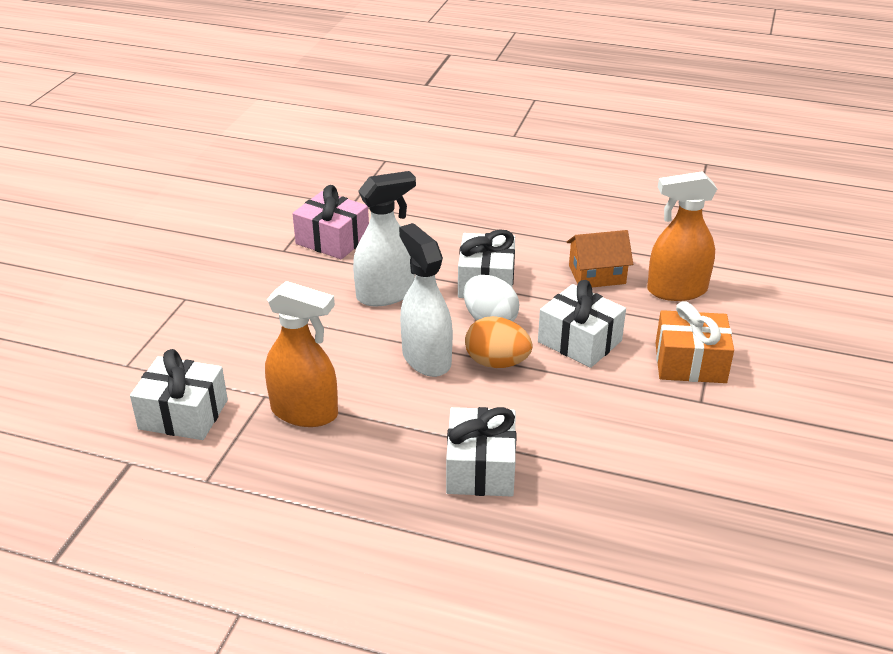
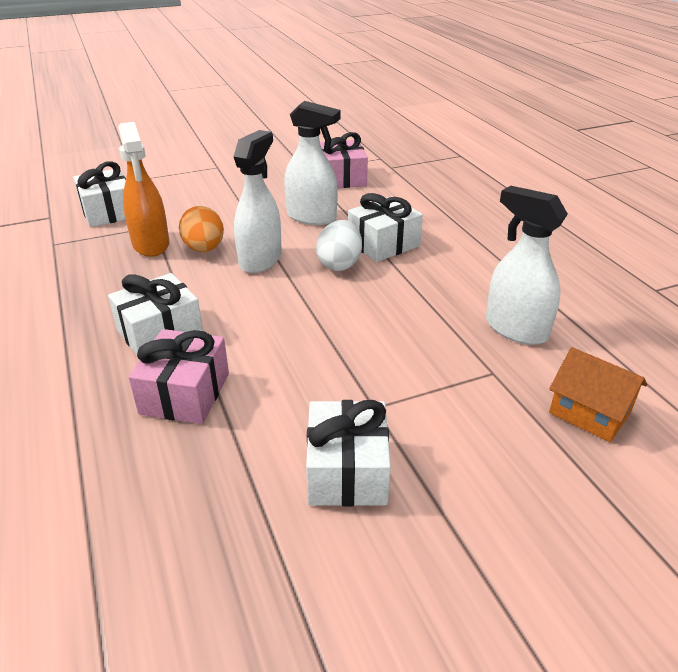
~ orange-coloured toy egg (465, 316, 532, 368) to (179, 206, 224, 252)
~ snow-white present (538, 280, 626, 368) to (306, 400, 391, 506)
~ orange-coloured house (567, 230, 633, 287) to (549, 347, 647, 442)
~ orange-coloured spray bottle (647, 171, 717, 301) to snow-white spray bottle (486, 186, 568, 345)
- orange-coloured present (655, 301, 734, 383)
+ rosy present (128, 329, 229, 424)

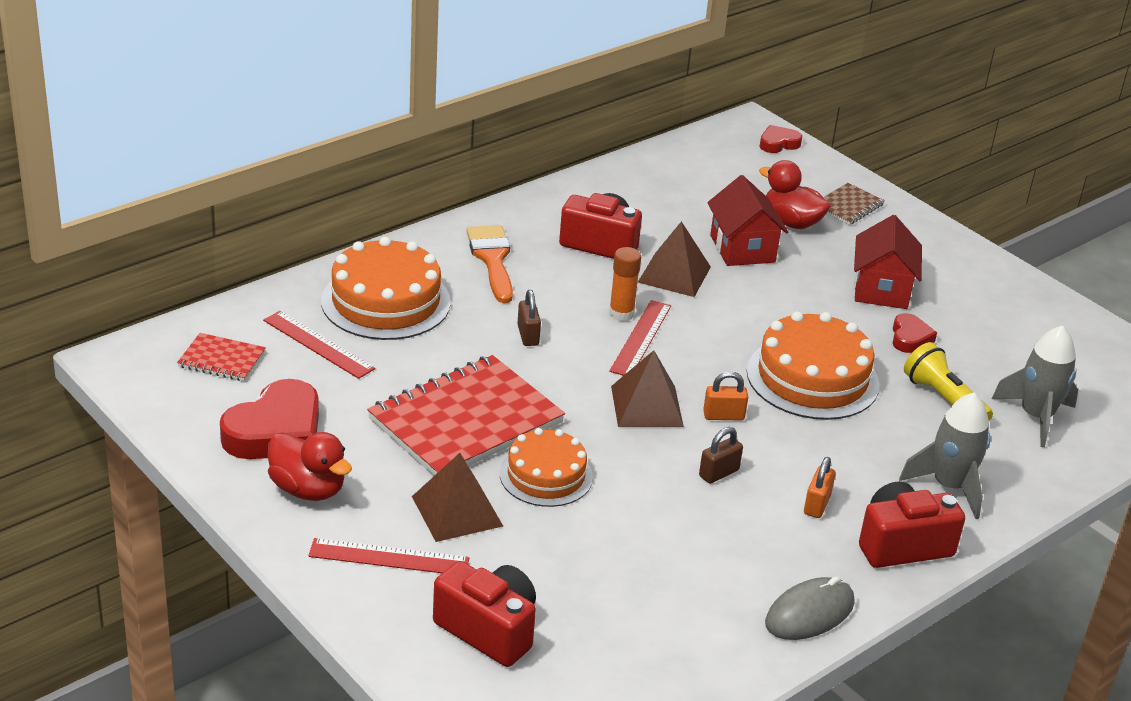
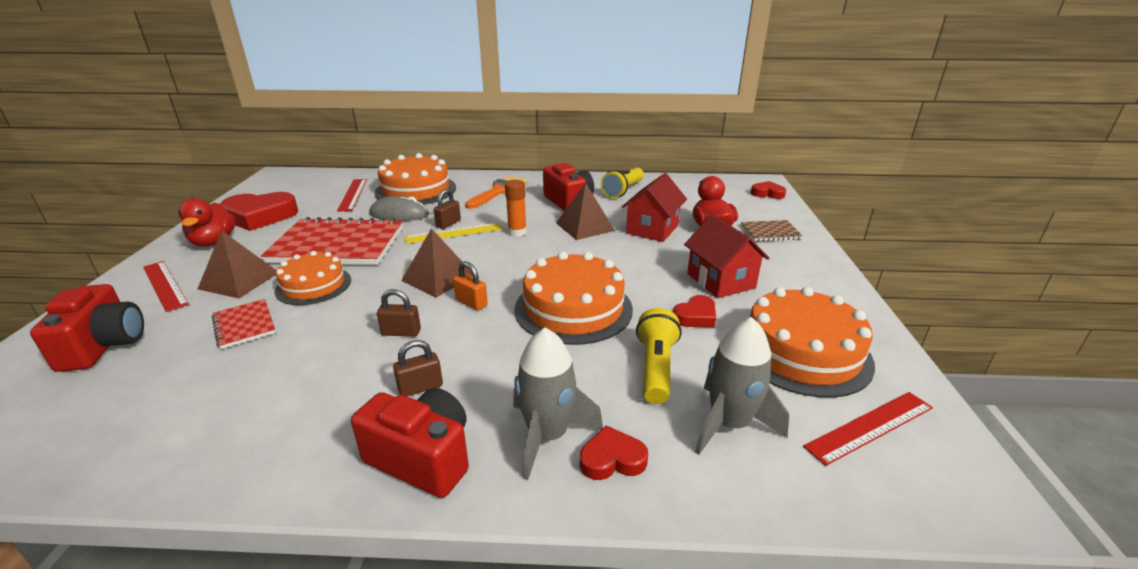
~ red exercise book (177, 333, 266, 381) to (212, 299, 276, 349)
~ red straightedge (609, 300, 671, 376) to (803, 392, 933, 466)
~ grey PC mouse (765, 577, 855, 640) to (369, 196, 429, 221)
~ orange-coloured lock (804, 457, 836, 518) to russet lock (393, 340, 443, 396)
~ red house (854, 215, 922, 309) = (684, 215, 770, 298) 75 degrees counterclockwise
+ yellow straightedge (404, 222, 502, 244)
+ red love heart (580, 425, 648, 480)
+ yellow torch (601, 167, 644, 198)
+ orange-coloured cake (749, 287, 875, 398)

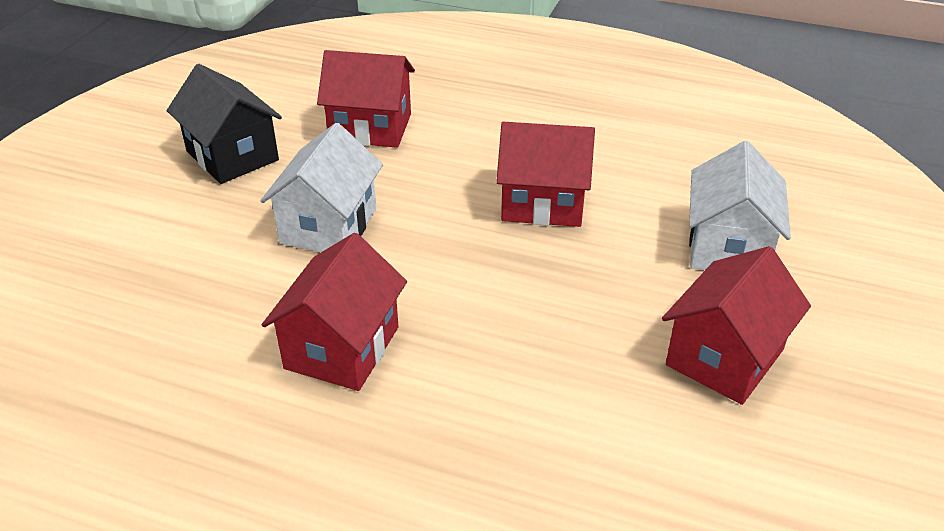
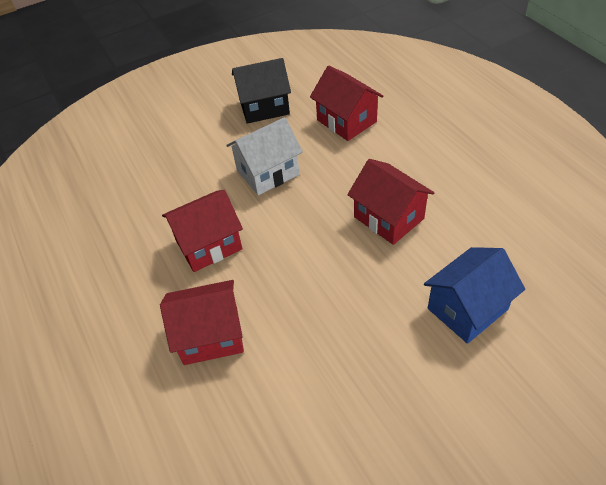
~ black house (167, 64, 282, 184) = (232, 58, 291, 124) 75 degrees clockwise
~ red house (662, 246, 811, 405) to (160, 280, 244, 365)
~ snow-white house (689, 141, 791, 270) to cobalt house (424, 247, 525, 344)

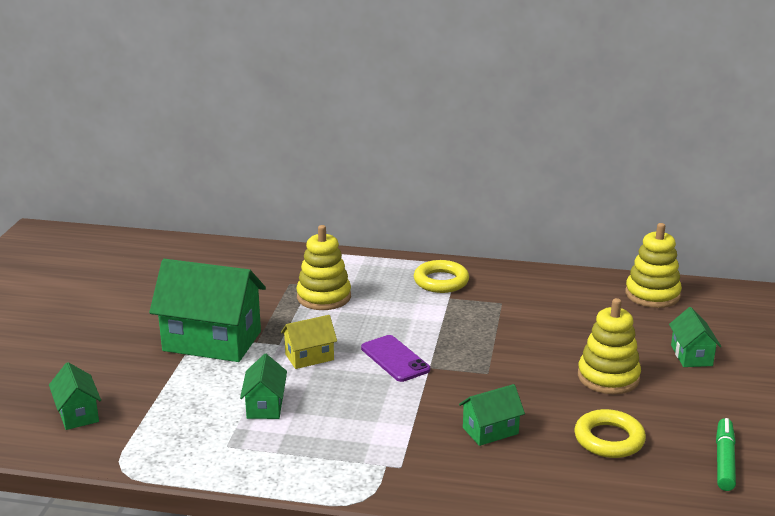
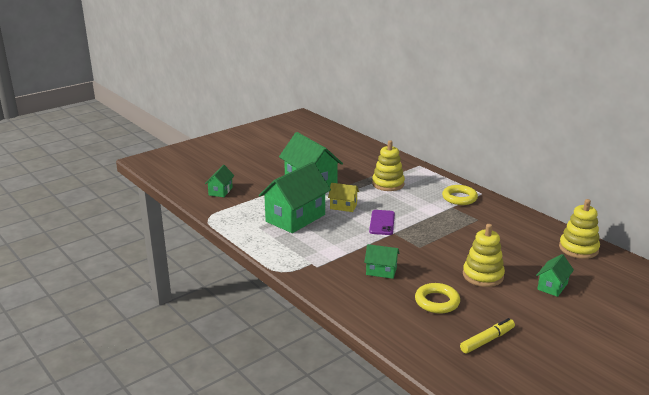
~ leaf-green house (240, 354, 287, 419) = (259, 162, 331, 233) x2.04
~ leaf-green marker pen (716, 418, 736, 491) to yellow marker pen (460, 318, 515, 353)

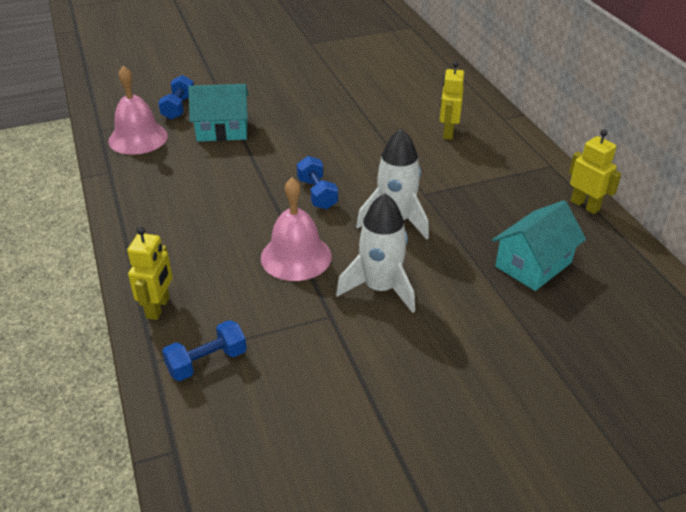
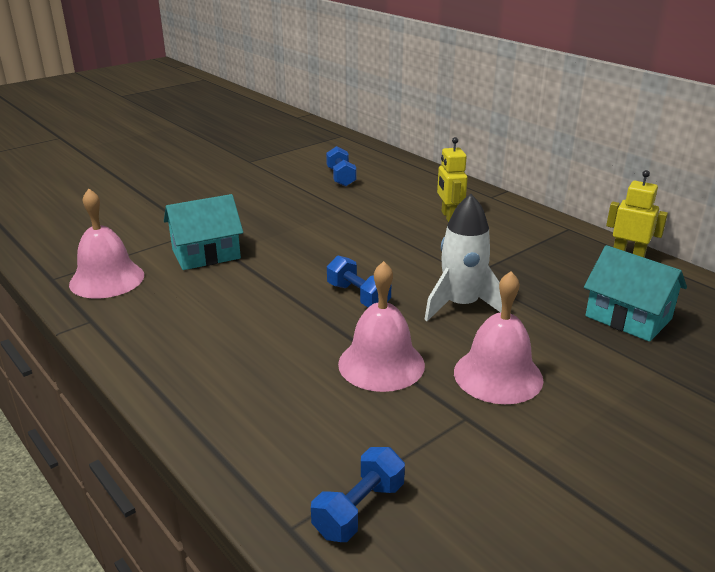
- yellow robot (127, 227, 173, 320)
~ cobalt free weight (158, 75, 194, 120) to (326, 146, 356, 187)
~ snow-white rocket (336, 193, 415, 313) to rosy bell (454, 271, 543, 404)
~ teal house (492, 200, 586, 291) = (584, 245, 687, 342) 75 degrees counterclockwise

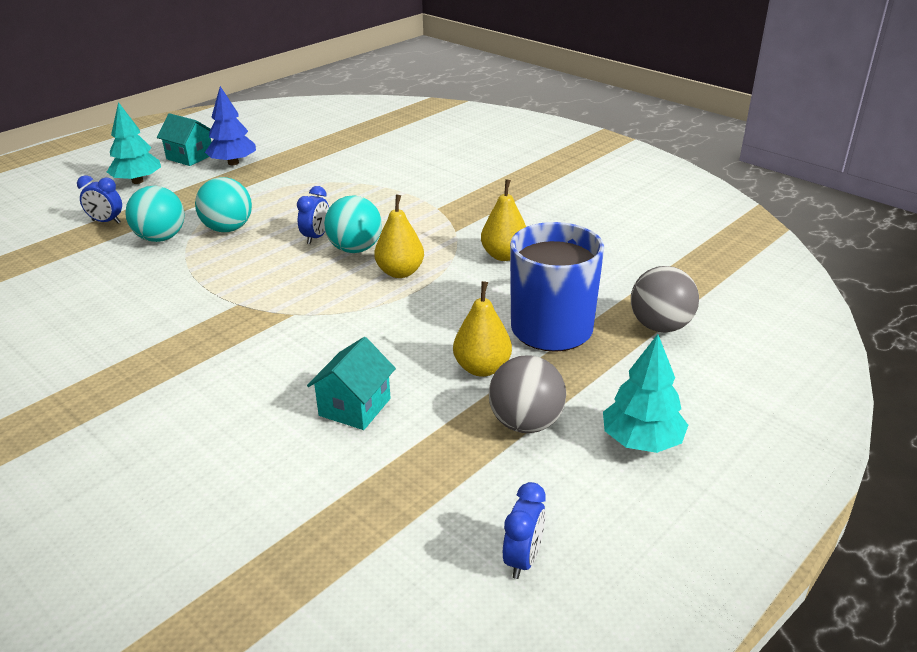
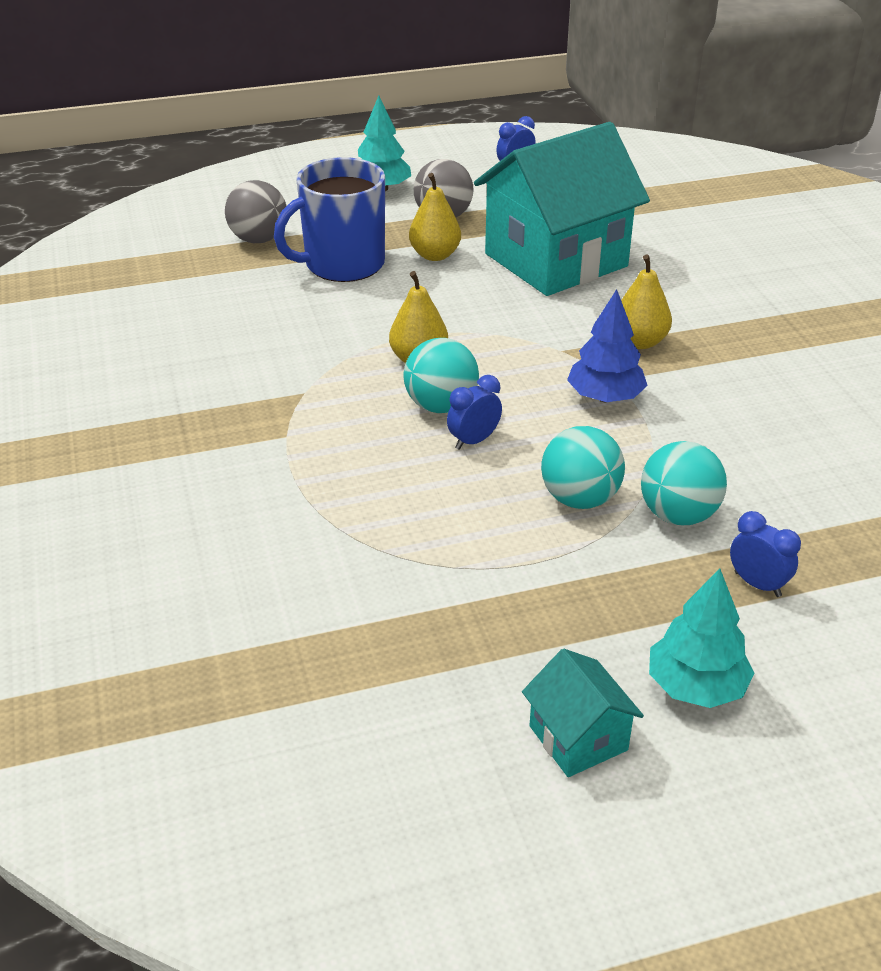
~ cobalt fir tree (205, 86, 256, 165) to (567, 289, 648, 402)
~ teal house (307, 337, 396, 430) = (474, 122, 650, 296) x2.28
~ yellow toy pear (481, 179, 526, 261) to (621, 254, 672, 349)

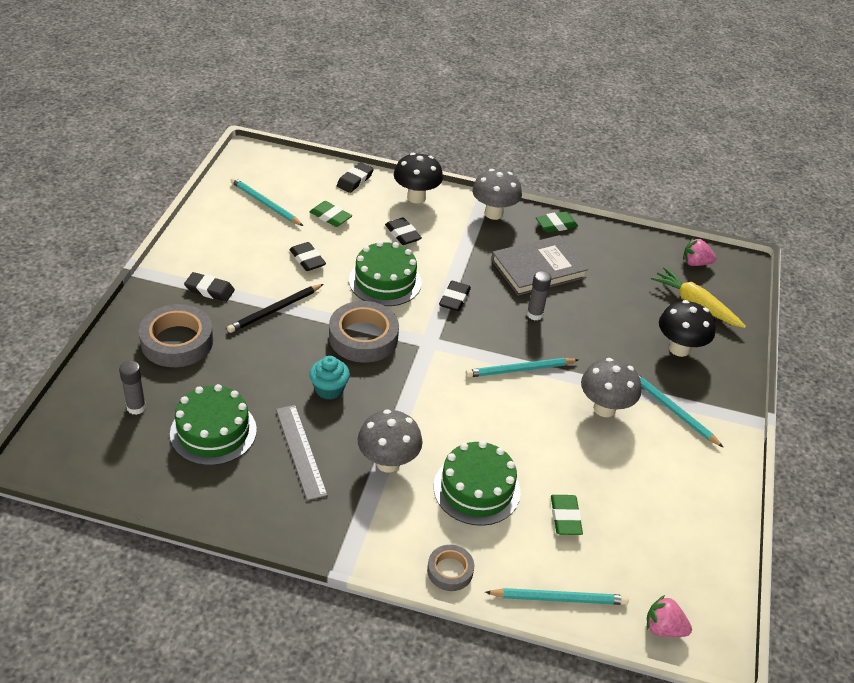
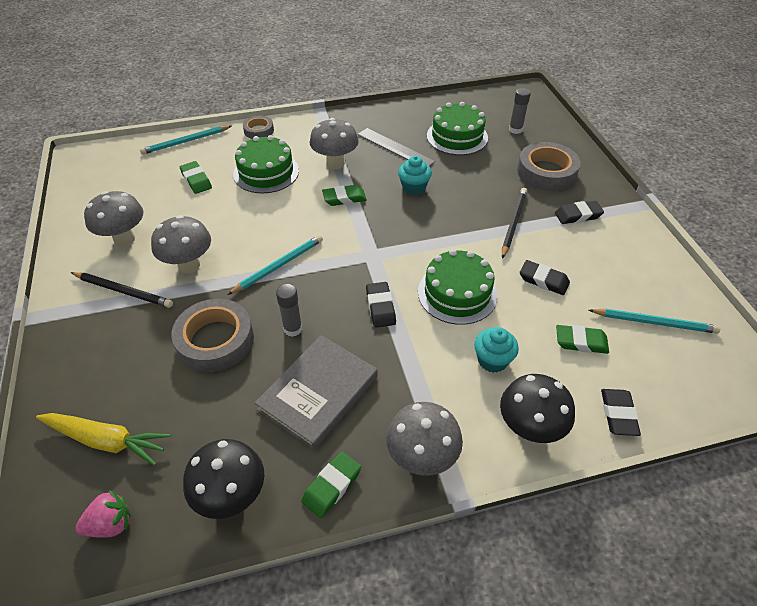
~ grey sticky tape (329, 301, 399, 363) to (172, 299, 254, 372)
~ black gum eraser (385, 217, 422, 245) to teal fairy cake (474, 327, 519, 373)
~ teal wooden pencil (638, 374, 724, 448) to black wooden pencil (71, 272, 173, 308)
- rosy berry (647, 595, 692, 637)
~ black toadstool (659, 300, 716, 357) to (183, 439, 264, 519)
+ grey toadstool (84, 191, 143, 247)
+ leaf-green gum eraser (322, 185, 367, 206)

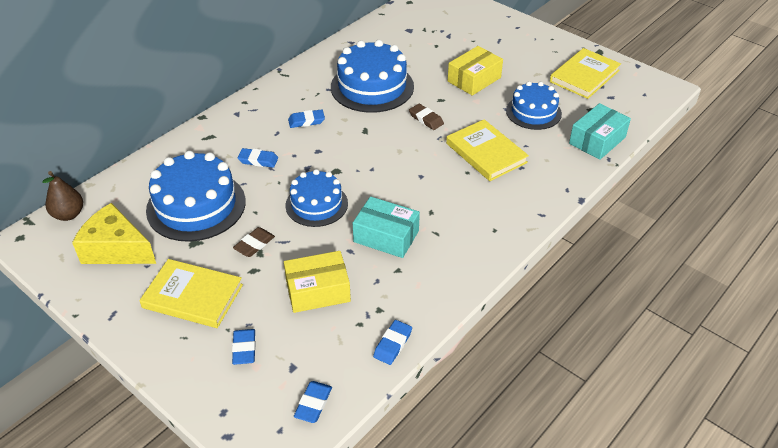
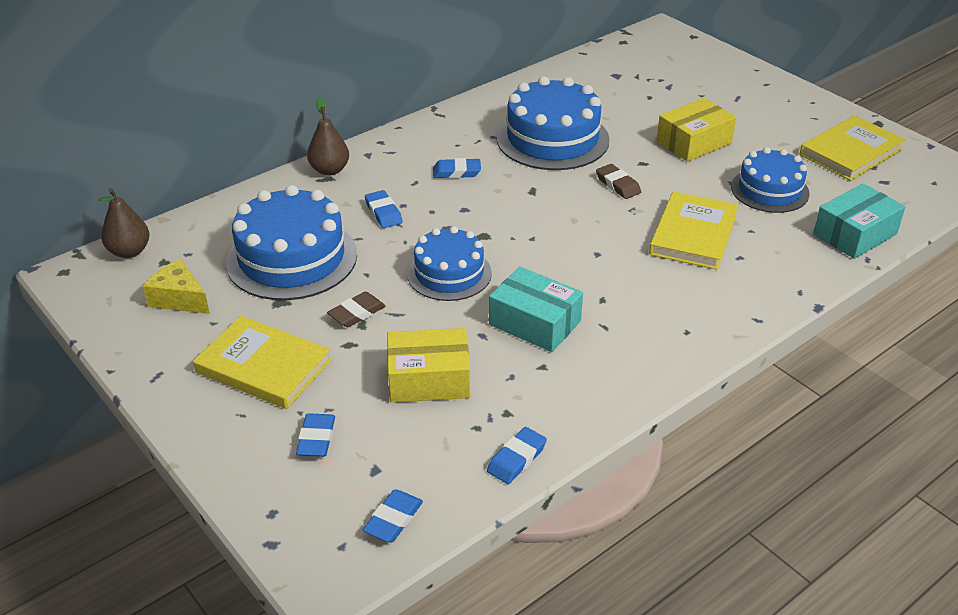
~ yellow piece of cheese (72, 203, 156, 264) = (143, 259, 210, 314) x0.66
~ cobalt gum eraser (237, 148, 278, 168) = (365, 190, 403, 228) 45 degrees clockwise
~ yellow book (446, 119, 529, 181) = (649, 191, 738, 270) 45 degrees clockwise
+ russet toy pear (307, 97, 349, 176)

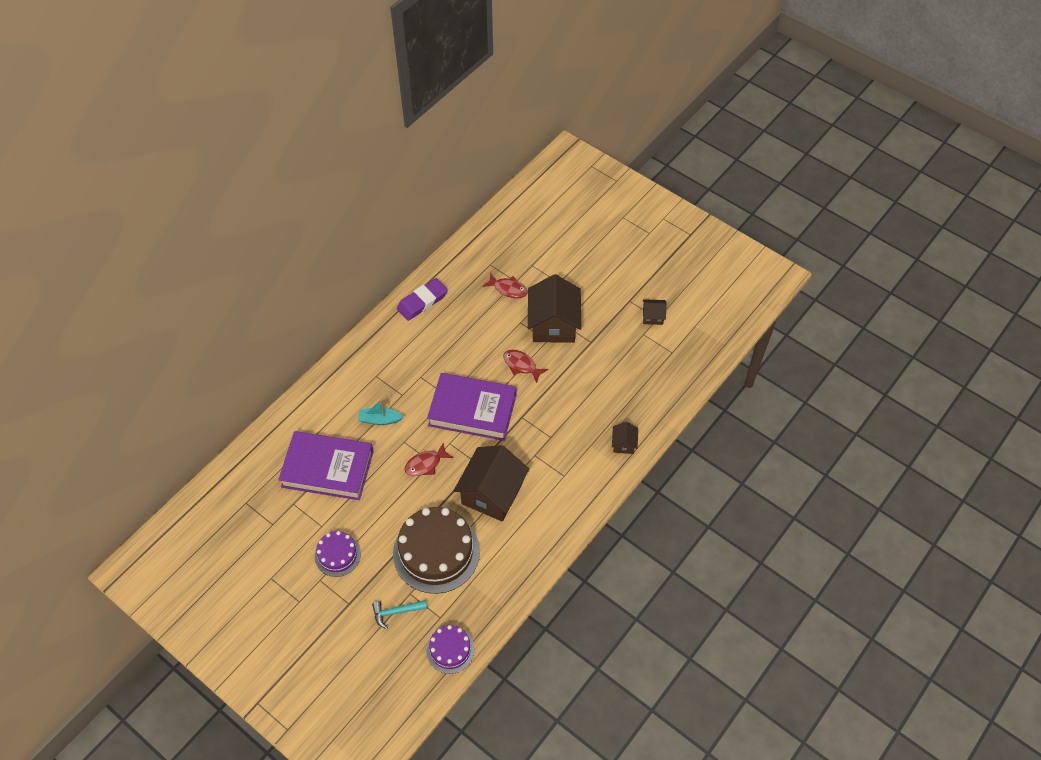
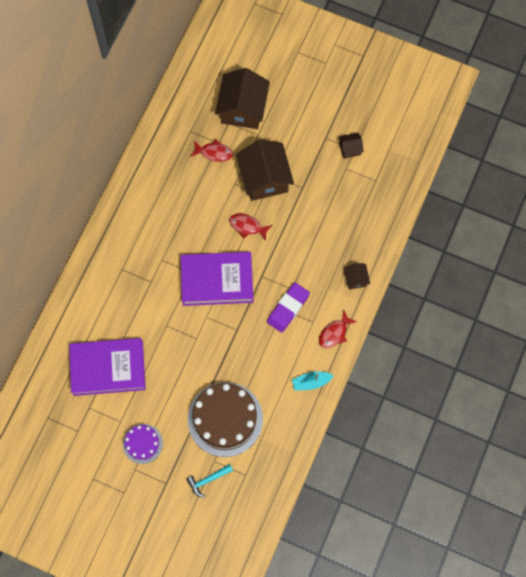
~ teal sailboat (358, 399, 404, 425) to (292, 371, 334, 391)
~ purple gum eraser (397, 278, 448, 321) to (267, 282, 310, 333)
~ red toy fish (404, 443, 454, 476) to (319, 310, 357, 348)
- purple cake (426, 625, 475, 674)
~ russet house (454, 445, 529, 522) to (215, 68, 270, 129)

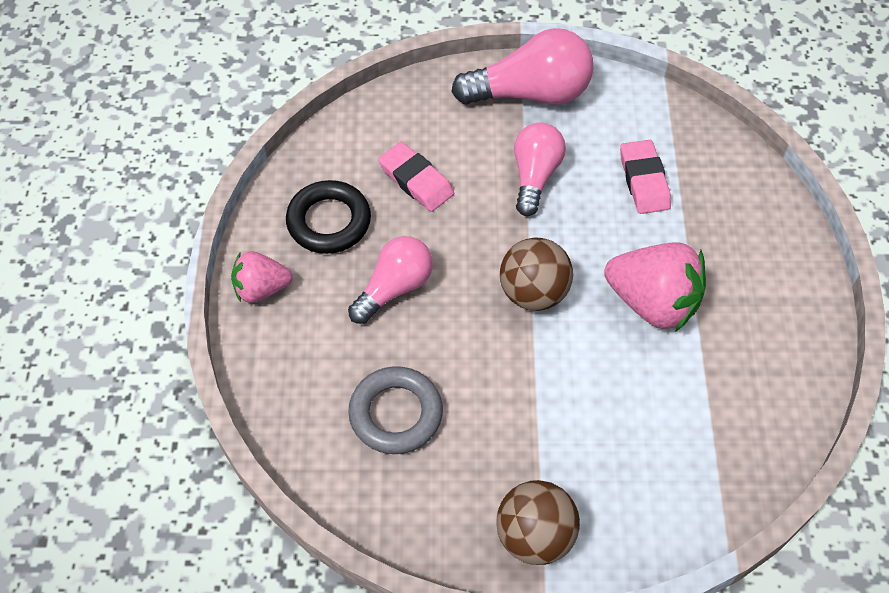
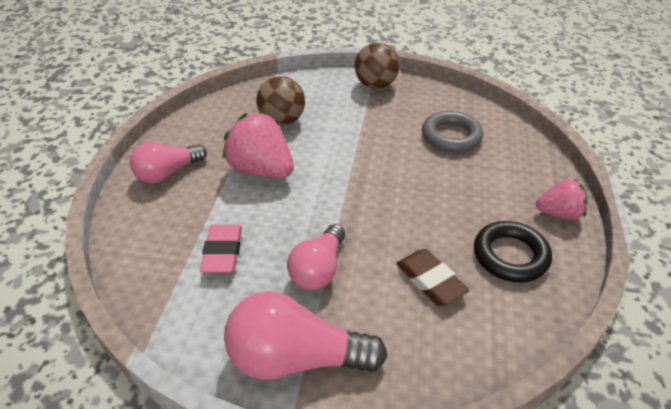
~ rosy light bulb (348, 236, 433, 324) to (130, 142, 207, 183)
~ rosy gum eraser (378, 142, 454, 212) to russet gum eraser (396, 249, 469, 306)
~ russet play ball (500, 237, 573, 311) to (256, 76, 305, 126)

